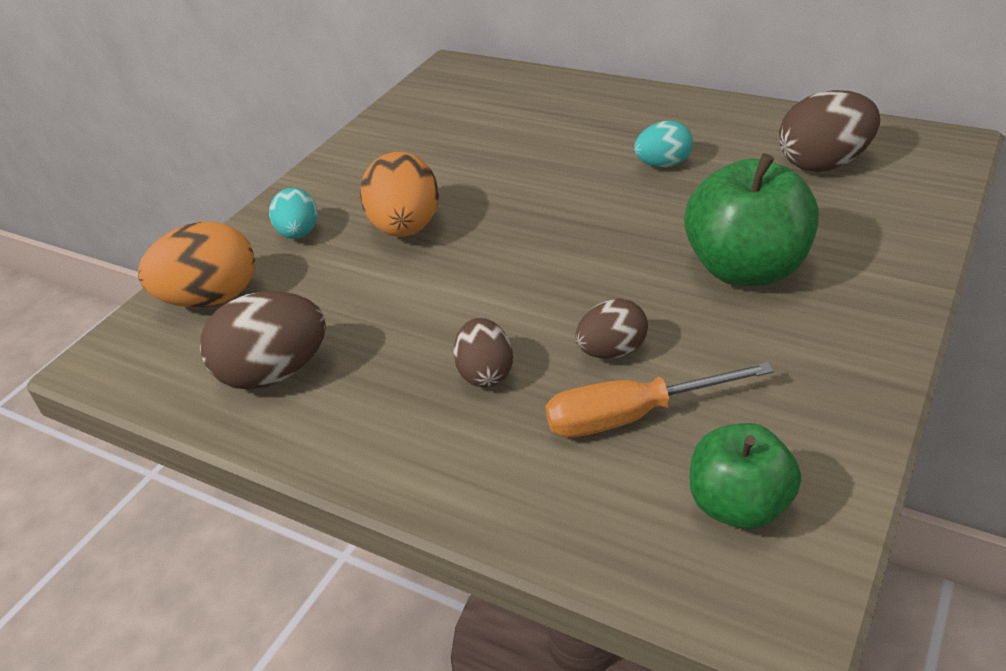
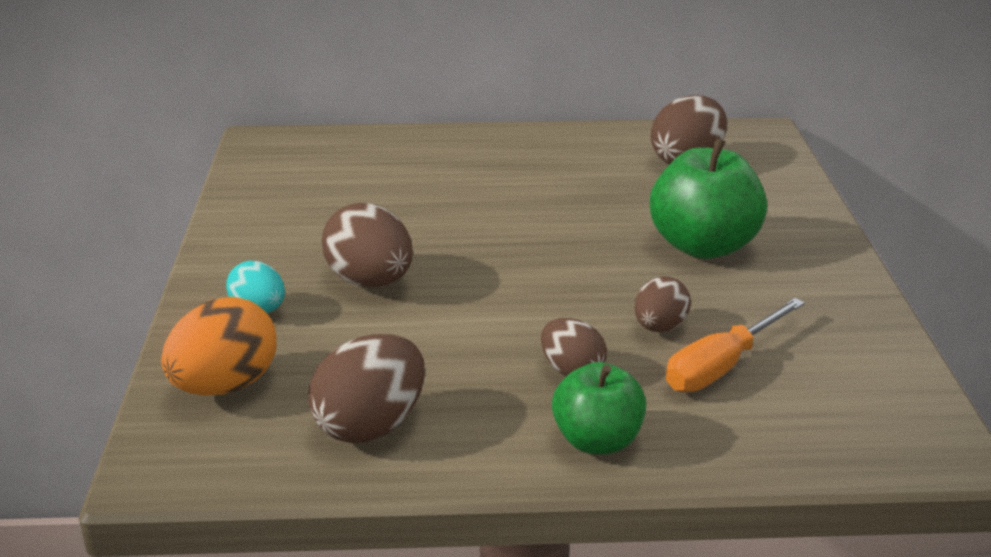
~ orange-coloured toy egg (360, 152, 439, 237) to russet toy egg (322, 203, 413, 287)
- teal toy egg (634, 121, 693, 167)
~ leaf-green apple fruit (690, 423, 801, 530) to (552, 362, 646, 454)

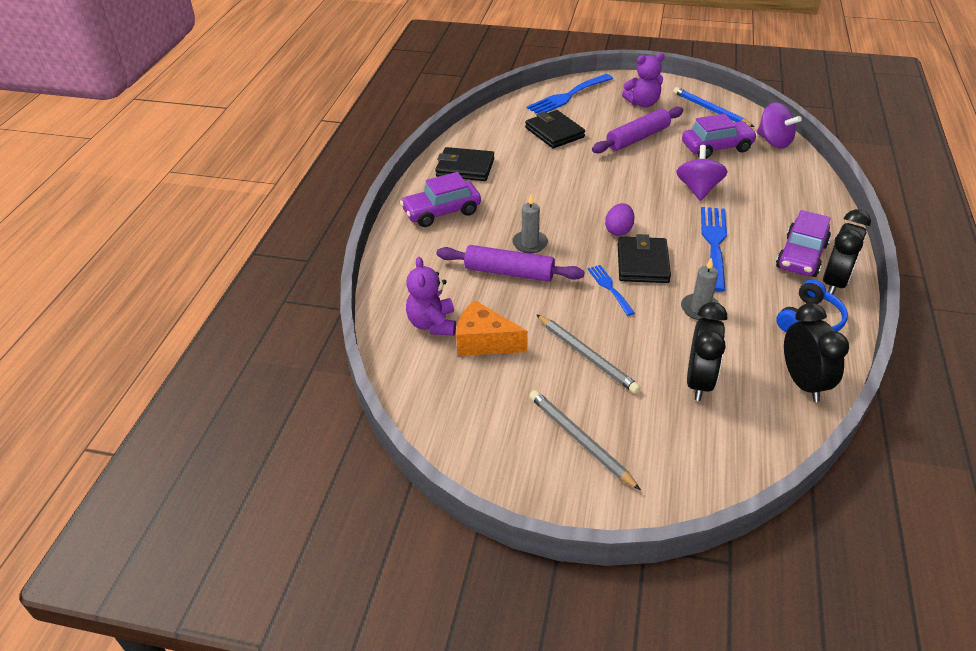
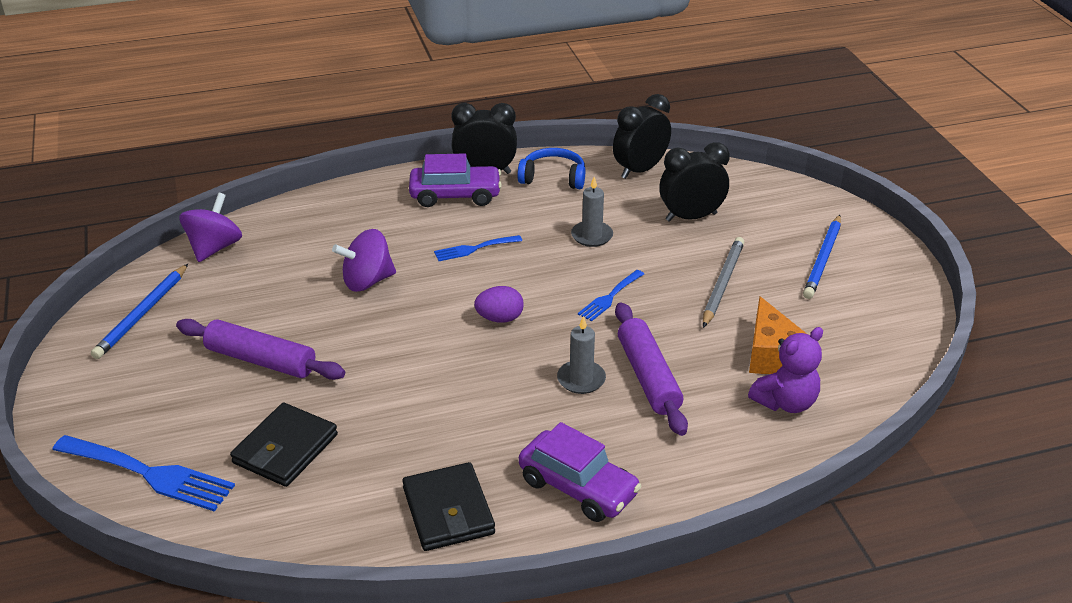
~ grey wooden pencil (529, 390, 641, 490) to cobalt wooden pencil (803, 215, 841, 299)
- black billfold (618, 234, 671, 283)
- purple stuffed bear (622, 53, 665, 107)
- purple car (682, 114, 757, 159)
~ cobalt fork (701, 207, 727, 292) = (434, 235, 522, 261) x0.56

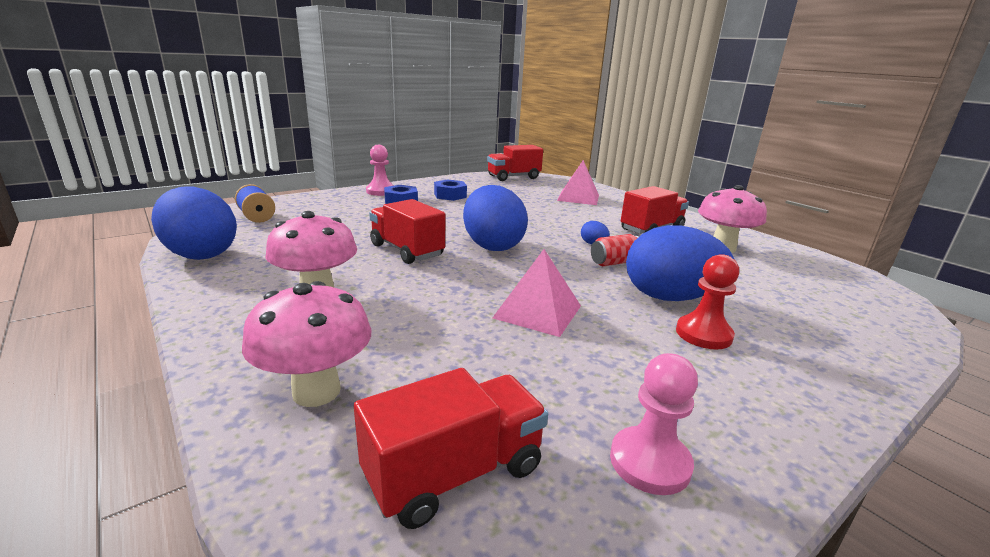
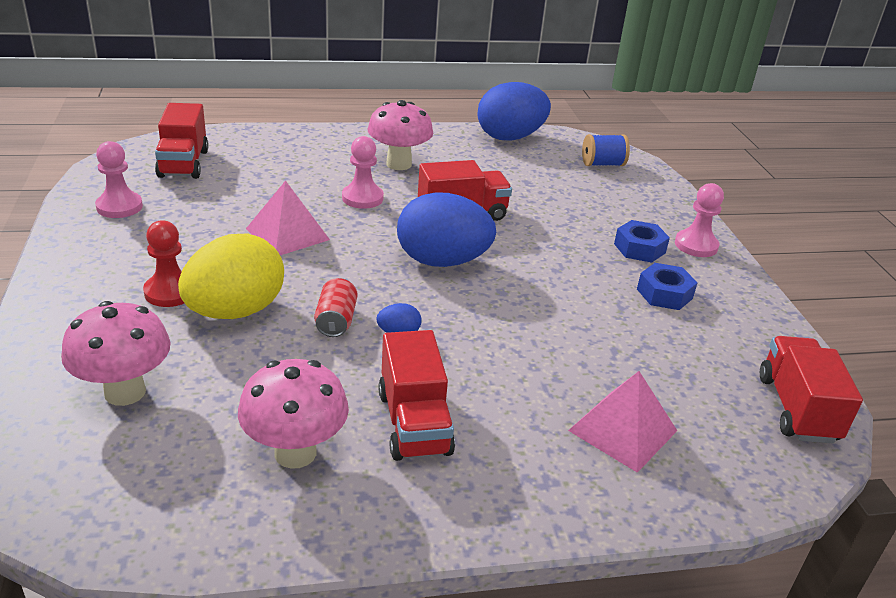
~ rosy toadstool (242, 281, 371, 407) to (61, 301, 171, 406)
~ cobalt toy egg (626, 225, 734, 301) to yellow toy egg (178, 233, 284, 319)
+ rosy chess pawn (342, 136, 384, 209)

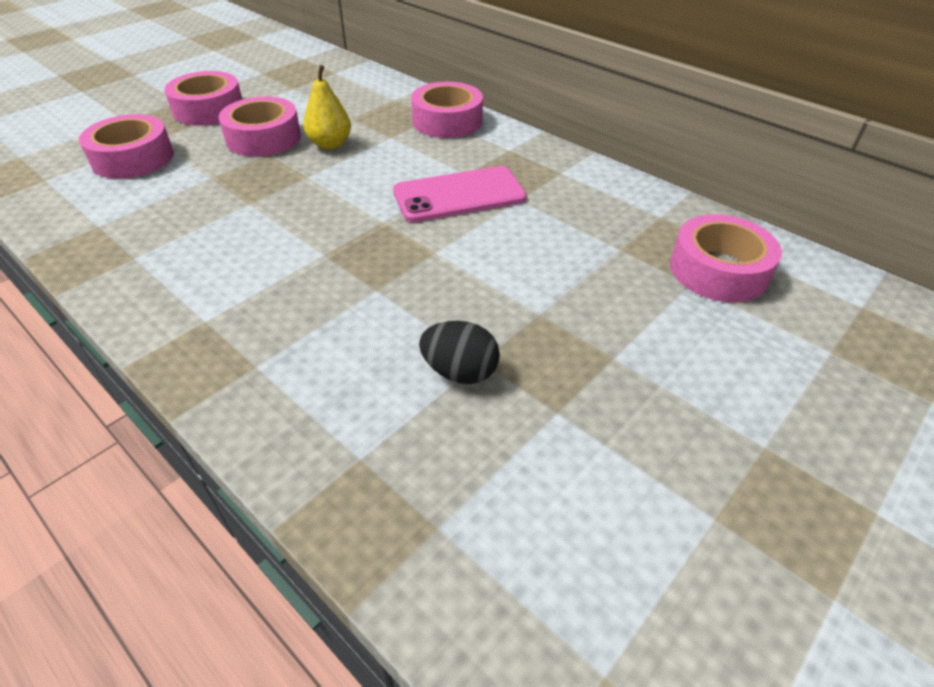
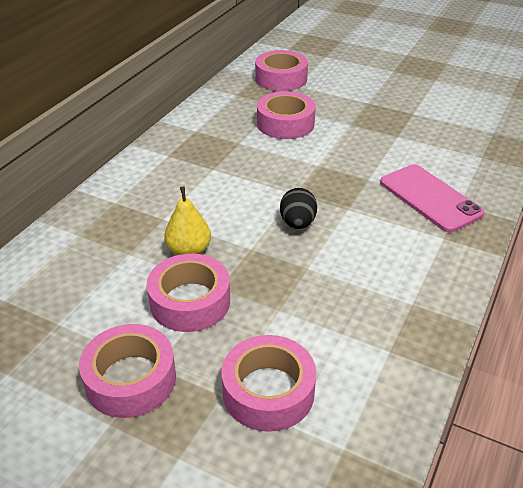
~ rosy phone (393, 166, 527, 222) to (380, 164, 484, 232)
~ rosy sticky tape (411, 82, 483, 138) to (257, 91, 316, 139)
~ black toy egg (419, 321, 500, 384) to (280, 188, 317, 229)

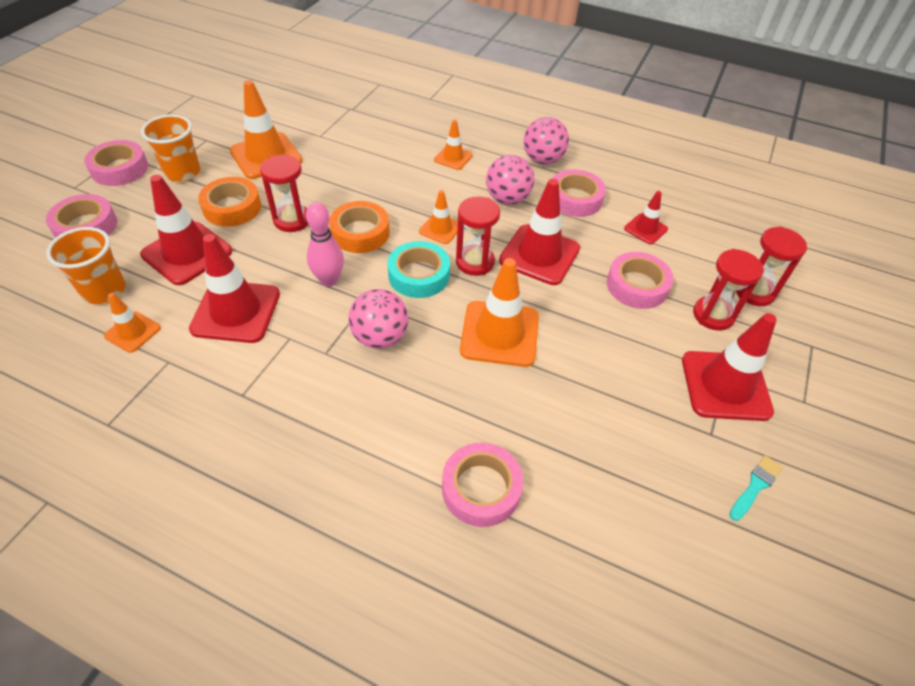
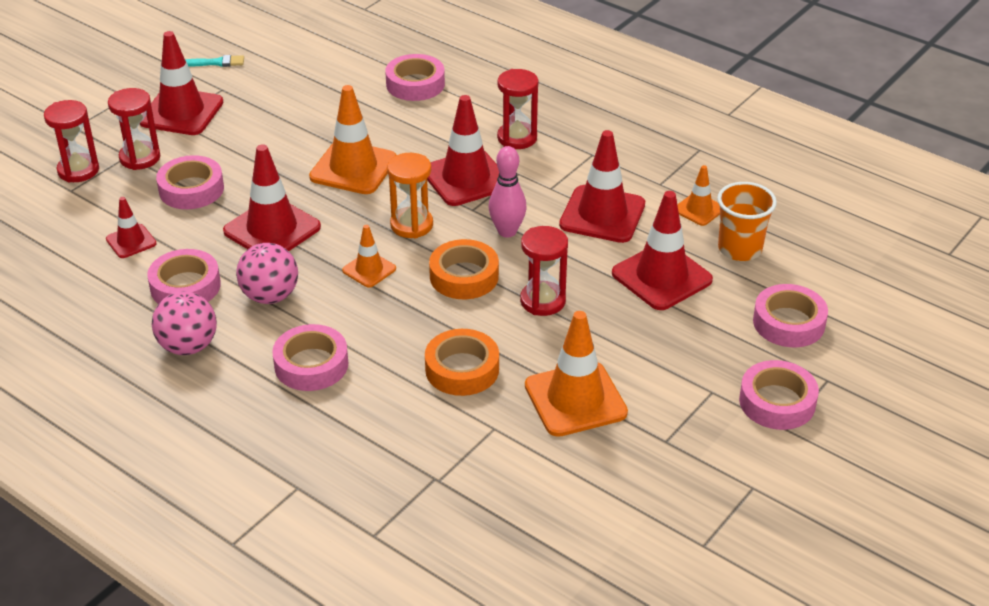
- orange-coloured tumbler (141, 115, 200, 182)
~ orange-coloured sticky tape (198, 177, 261, 227) to (425, 329, 499, 396)
~ rosy play ball (348, 289, 409, 349) to red safety cone (427, 95, 499, 206)
~ teal sticky tape (388, 241, 450, 298) to orange-coloured sand timer (387, 153, 433, 238)
~ orange-coloured safety cone (434, 120, 473, 170) to rosy sticky tape (272, 324, 348, 391)
~ red sand timer (456, 196, 500, 276) to (497, 69, 539, 149)
~ teal paintbrush (729, 455, 783, 521) = (185, 55, 244, 67) 150 degrees counterclockwise

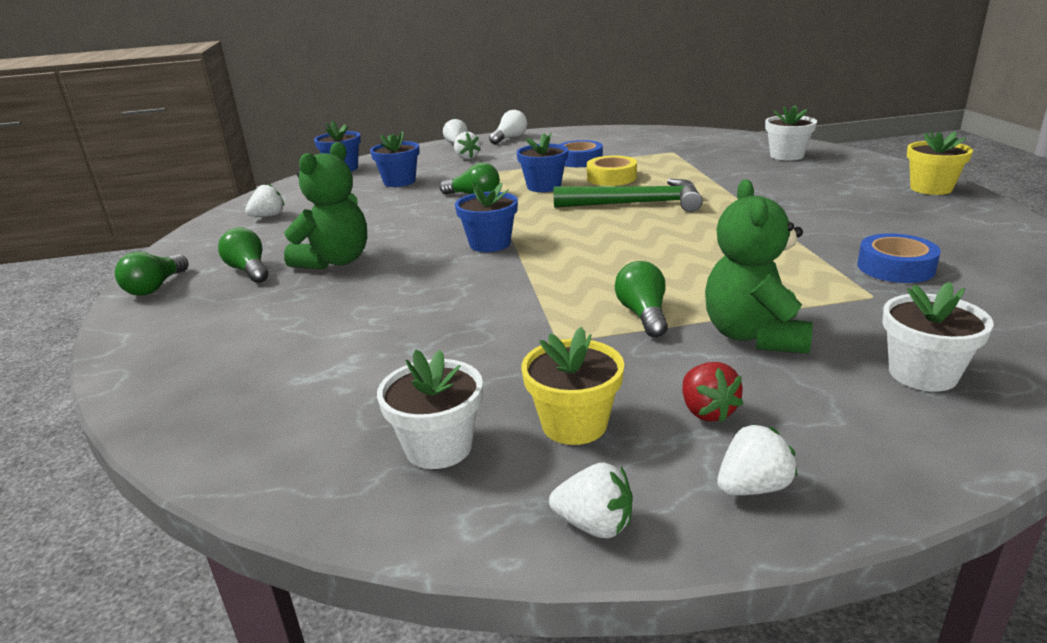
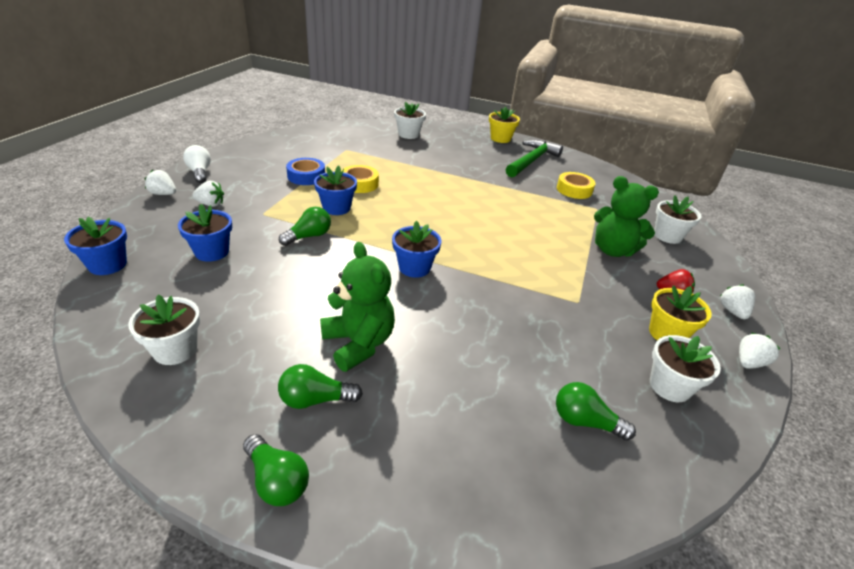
~ snow-white berry (245, 184, 284, 217) to snow-white flower pot (128, 295, 200, 365)
~ leaf-green hammer (554, 179, 703, 212) to (506, 140, 563, 177)
~ leaf-green light bulb (615, 261, 668, 338) to (556, 382, 636, 441)
~ cobalt sticky tape (857, 233, 941, 283) to yellow sticky tape (557, 172, 596, 199)

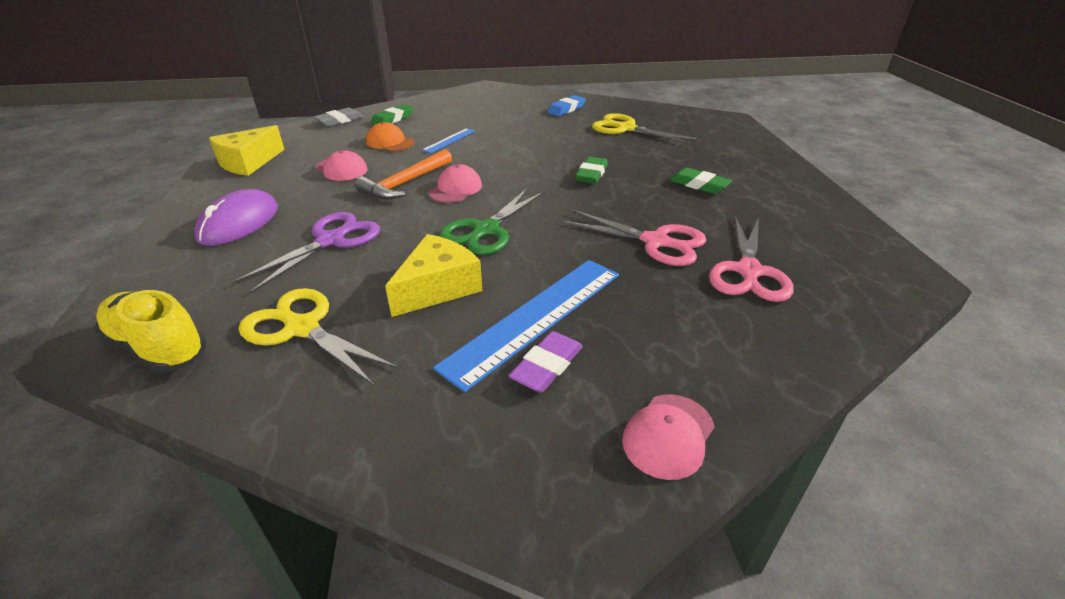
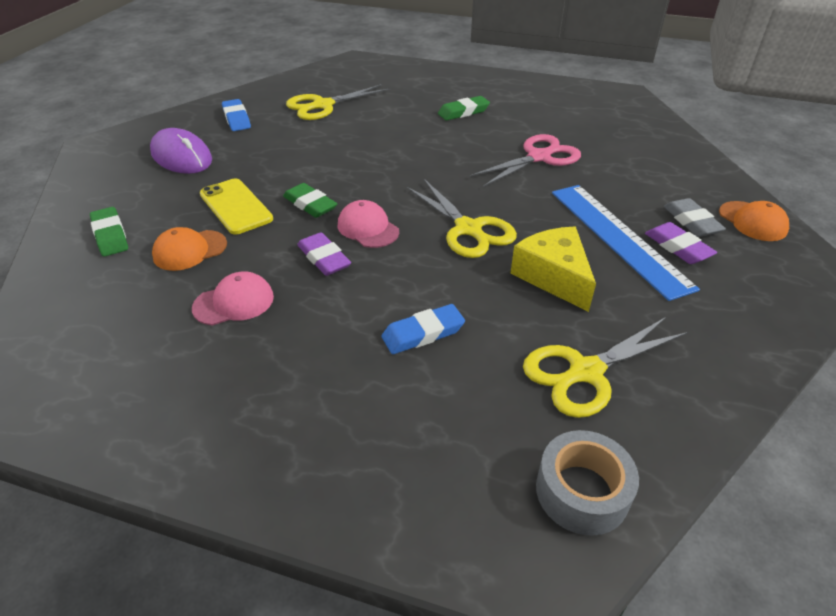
~ yellow lace-up shoe (94, 290, 207, 373) to grey sticky tape (536, 430, 639, 536)
~ purple PC mouse (194, 189, 278, 246) to (150, 128, 212, 174)
- yellow piece of cheese (209, 125, 285, 176)
~ purple pair of scissors (232, 212, 380, 293) to cobalt gum eraser (382, 304, 465, 354)
~ grey gum eraser (314, 108, 363, 127) to (664, 198, 726, 237)
~ orange-coloured hammer (355, 149, 452, 199) to purple gum eraser (297, 232, 351, 276)
~ cobalt straightedge (422, 128, 476, 153) to yellow phone (200, 178, 273, 235)
~ leaf-green pair of scissors (439, 188, 545, 255) to yellow pair of scissors (406, 179, 517, 258)
~ leaf-green gum eraser (575, 157, 608, 184) to (283, 183, 337, 218)
~ rosy cap (622, 394, 715, 480) to orange-coloured cap (719, 201, 789, 241)
- rosy pair of scissors (709, 217, 794, 302)

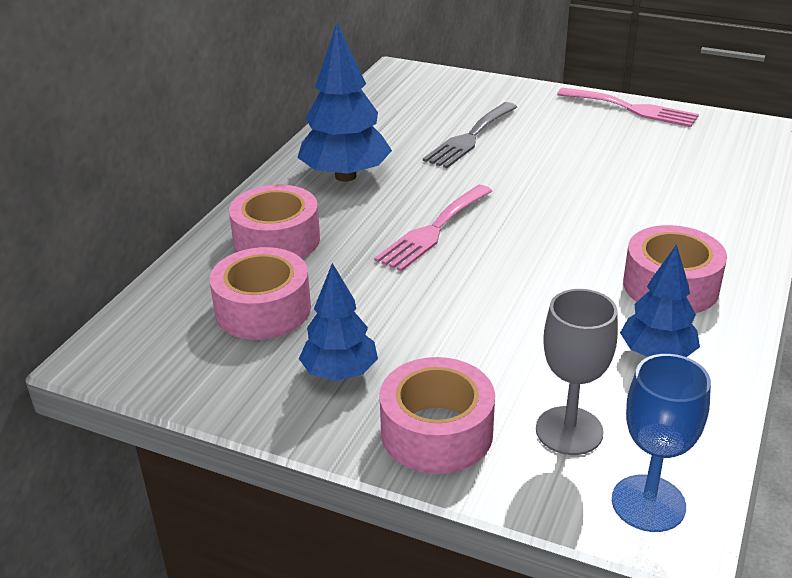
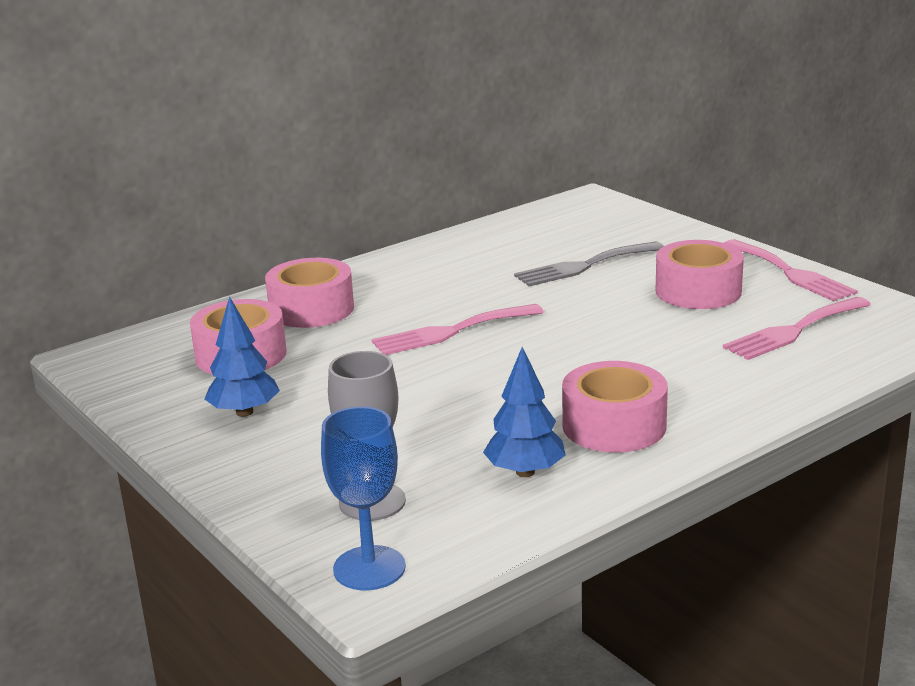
- cobalt fir tree (298, 23, 392, 182)
~ rosy sticky tape (379, 357, 495, 474) to (656, 240, 744, 309)
+ rosy fork (723, 297, 871, 360)

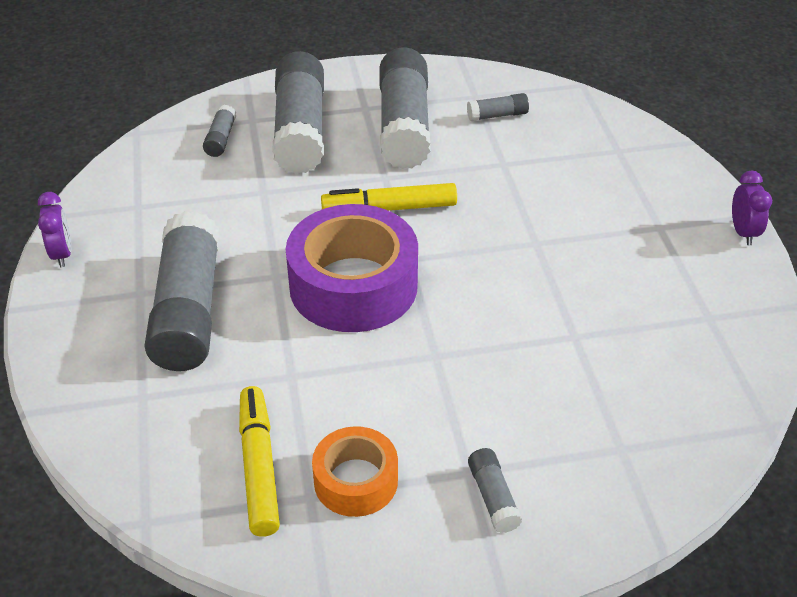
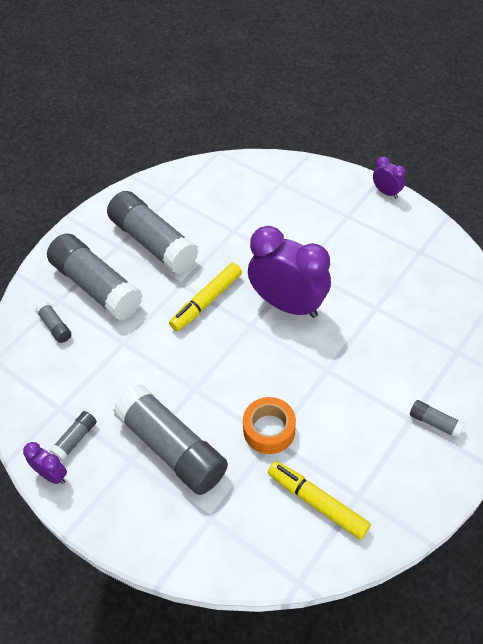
- purple sticky tape (286, 204, 418, 332)
~ orange-coloured sticky tape (312, 426, 398, 517) to (243, 397, 296, 454)
~ grey stick of glue (467, 93, 529, 121) to (50, 411, 97, 461)
+ purple bedside clock (248, 226, 331, 318)

